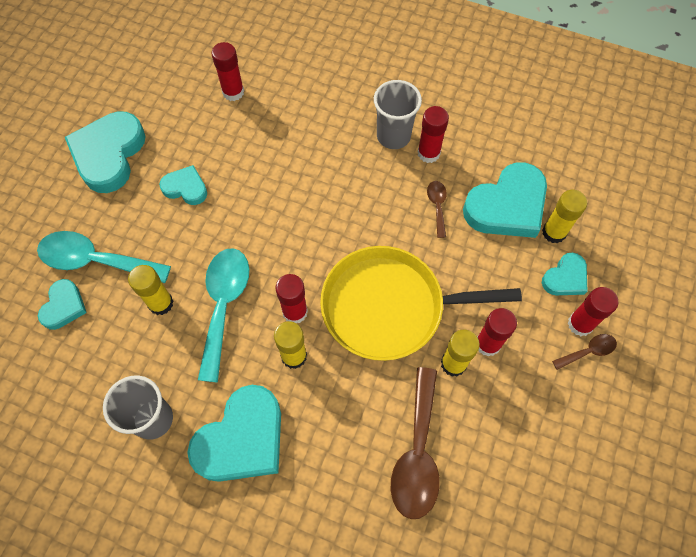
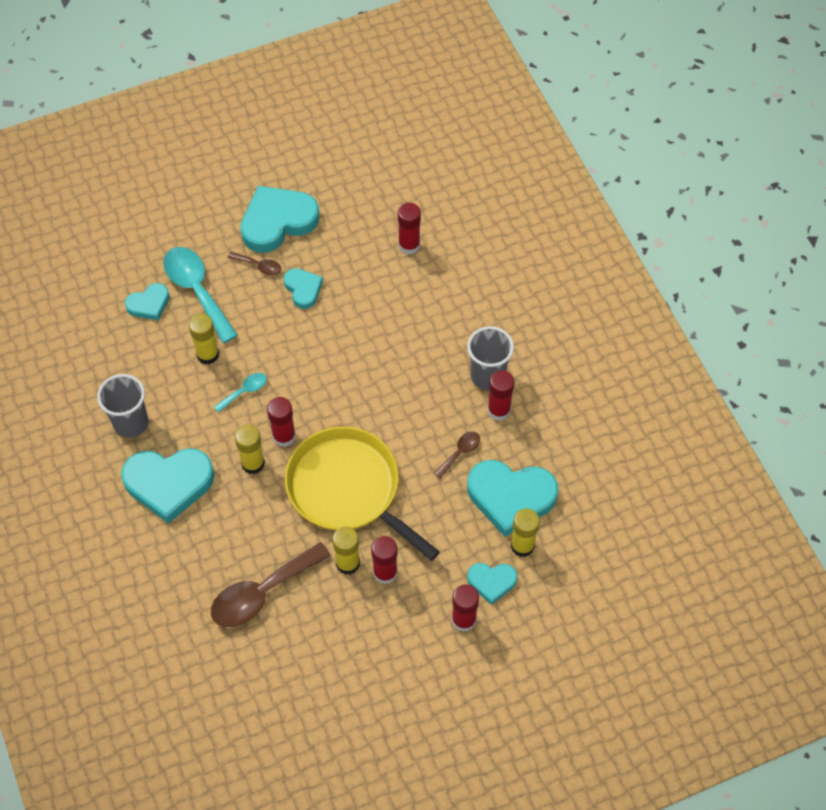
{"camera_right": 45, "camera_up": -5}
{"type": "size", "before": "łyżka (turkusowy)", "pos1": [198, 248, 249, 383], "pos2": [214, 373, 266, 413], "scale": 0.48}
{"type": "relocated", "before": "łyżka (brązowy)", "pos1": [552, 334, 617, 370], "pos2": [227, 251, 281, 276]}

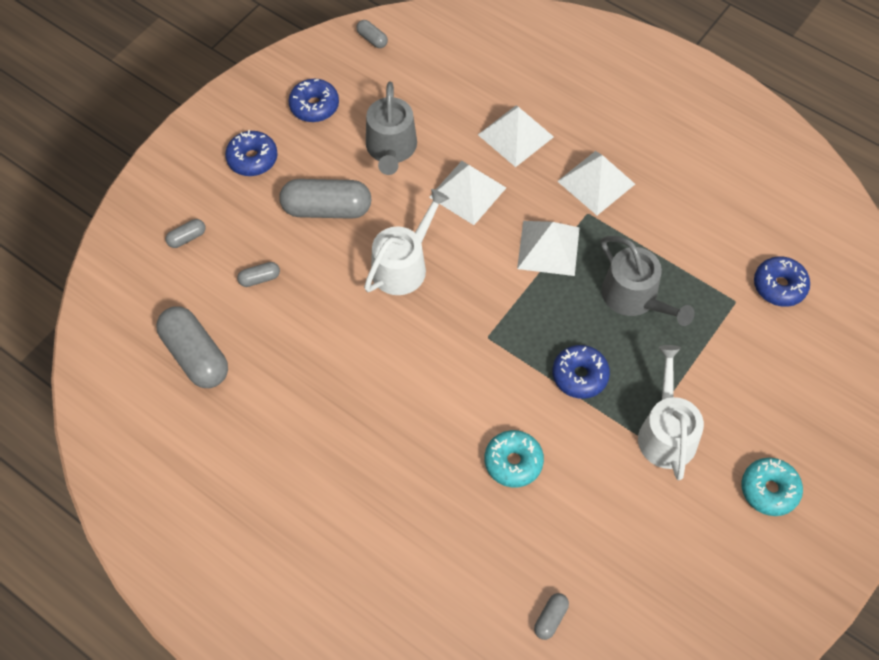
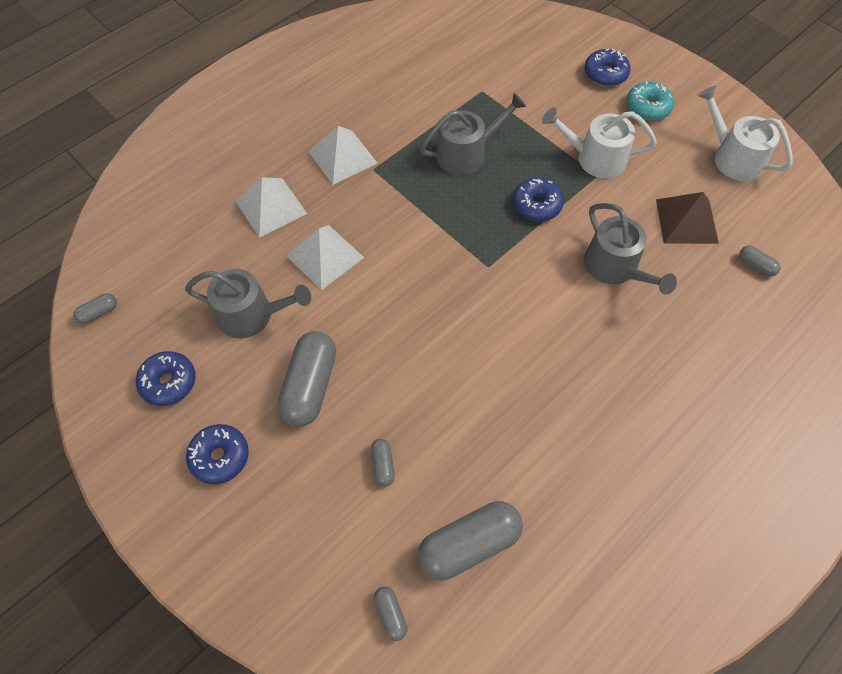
{"camera_right": -80, "camera_up": 0}
{"type": "relocated", "before": "kapsułka (szary)", "pos1": [165, 219, 206, 248], "pos2": [374, 586, 407, 641]}
{"type": "relocated", "before": "konewka (biały)", "pos1": [364, 189, 449, 295], "pos2": [698, 86, 793, 181]}
{"type": "exchanged", "before": "donut (turkusowy)", "after": "konewka (szary)", "pos1": [485, 430, 544, 487], "pos2": [584, 203, 677, 295]}
{"type": "missing", "before": "piramida (biały)", "pos1": [517, 221, 580, 276]}
{"type": "relocated", "before": "donut (niebieski)", "pos1": [754, 256, 810, 307], "pos2": [584, 49, 631, 86]}
{"type": "appeared", "after": "piramida (brązowy)", "pos2": [656, 192, 719, 244]}

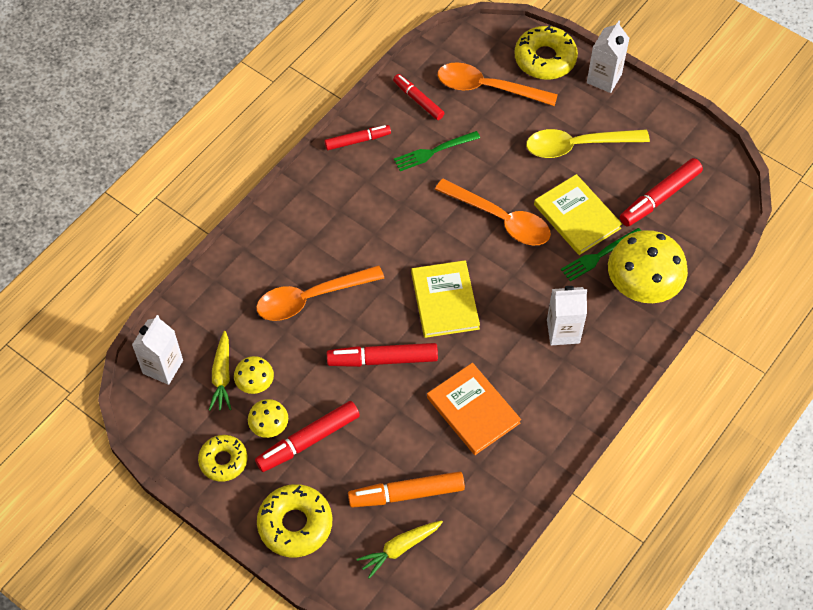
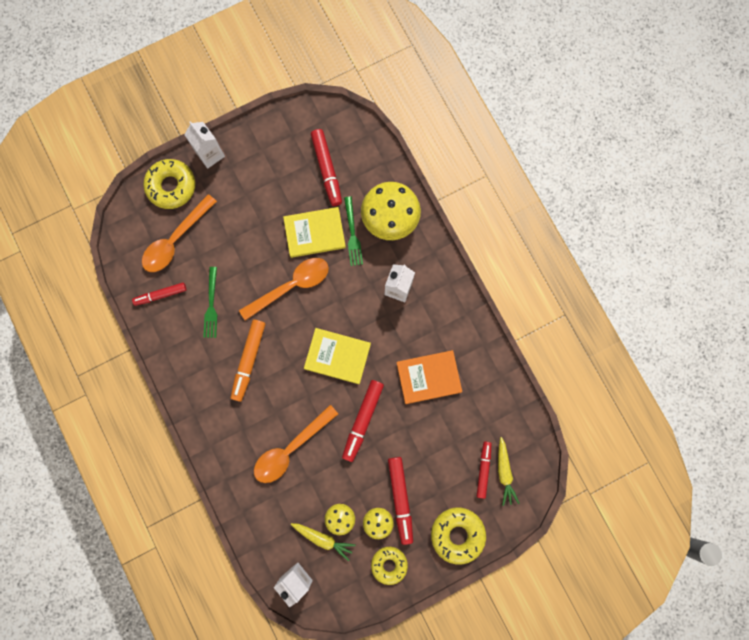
{"camera_right": -65, "camera_up": 20}
{"type": "spun", "before": "łyżka (pomarańczowy)", "pos1": [256, 265, 384, 321], "pos2": [254, 405, 338, 483], "turn": 45}
{"type": "relocated", "before": "flamaster (czerwony)", "pos1": [324, 125, 391, 150], "pos2": [477, 441, 491, 499]}
{"type": "relocated", "before": "flamaster (pomarańczowy)", "pos1": [348, 471, 465, 508], "pos2": [231, 320, 265, 402]}
{"type": "missing", "before": "łyżka (żółty)", "pos1": [526, 129, 650, 158]}

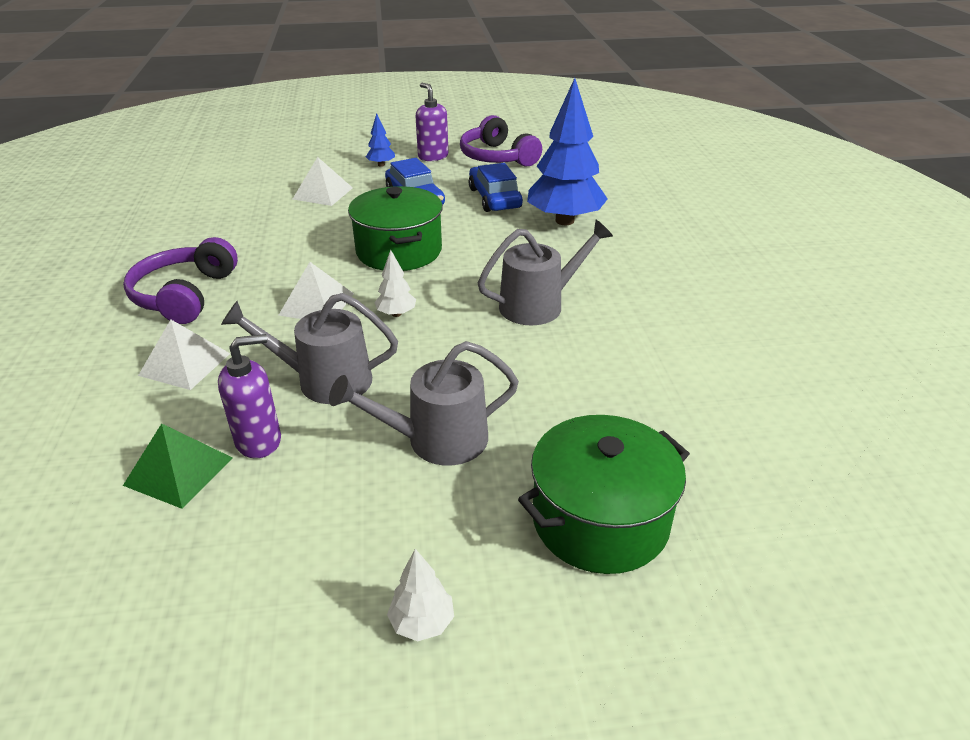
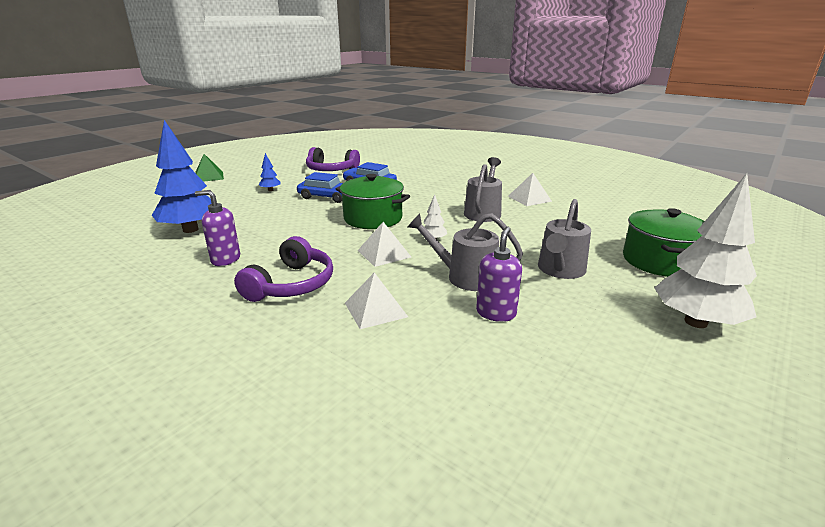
{"camera_right": -45, "camera_up": -10}
{"type": "spun", "before": "słuchawki (fioletowy)", "pos1": [123, 237, 238, 324], "pos2": [234, 236, 333, 302], "turn": -120}
{"type": "relocated", "before": "piramida (zielony)", "pos1": [123, 423, 233, 509], "pos2": [195, 154, 224, 182]}
{"type": "spun", "before": "konewka (szary)", "pos1": [221, 293, 398, 404], "pos2": [407, 213, 523, 291], "turn": 60}
{"type": "relocated", "before": "piramida (biały)", "pos1": [293, 157, 353, 206], "pos2": [508, 173, 552, 206]}
{"type": "size", "before": "drzewko (biały)", "pos1": [387, 549, 454, 641], "pos2": [655, 173, 757, 328], "scale": 2.32}
{"type": "relocated", "before": "dozownik mydła (fioletowy)", "pos1": [415, 83, 448, 161], "pos2": [195, 190, 240, 266]}
{"type": "relocated", "before": "drzewko (niebieski)", "pos1": [527, 78, 608, 225], "pos2": [151, 120, 212, 233]}

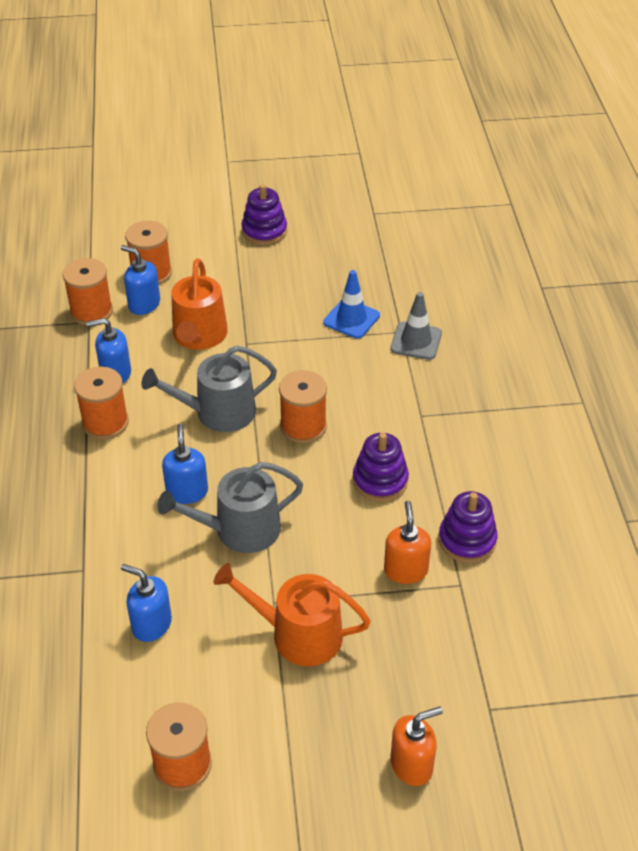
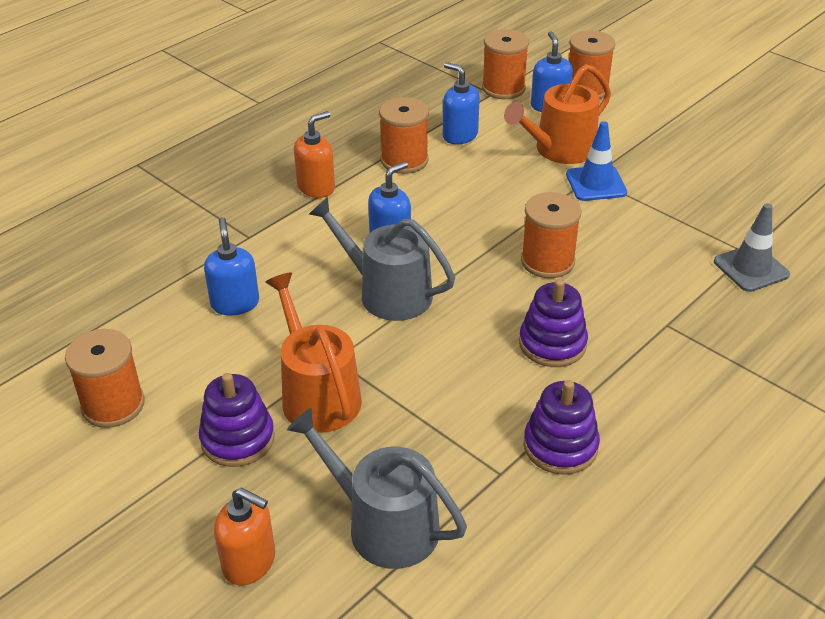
{"camera_right": 50, "camera_up": -5}
{"type": "relocated", "before": "konewka (szary)", "pos1": [142, 346, 277, 432], "pos2": [287, 408, 467, 569]}
{"type": "relocated", "before": "zabawka nakładanka (fioletowy)", "pos1": [241, 184, 287, 245], "pos2": [199, 373, 275, 467]}
{"type": "relocated", "before": "pachołek (niebieski)", "pos1": [323, 270, 380, 339], "pos2": [566, 121, 627, 201]}
{"type": "relocated", "before": "dozownik mydła (pomarańczowy)", "pos1": [384, 501, 431, 584], "pos2": [294, 111, 335, 198]}

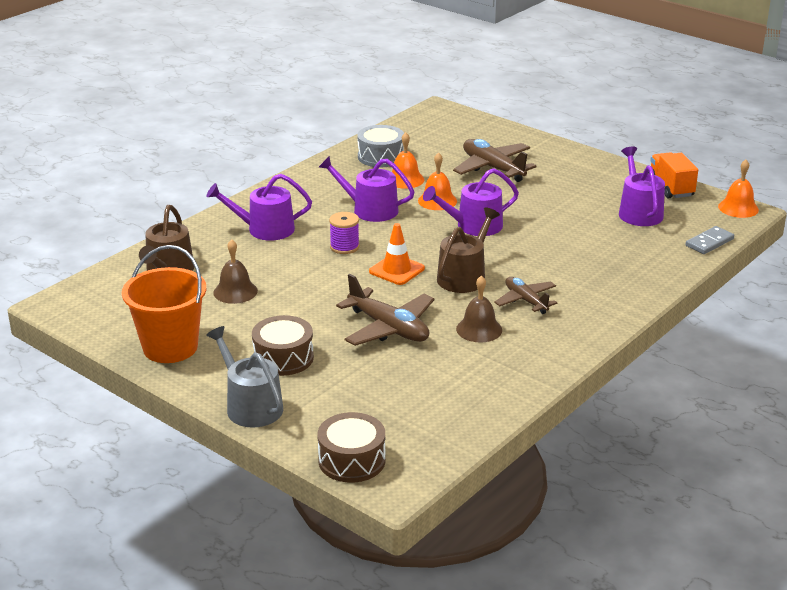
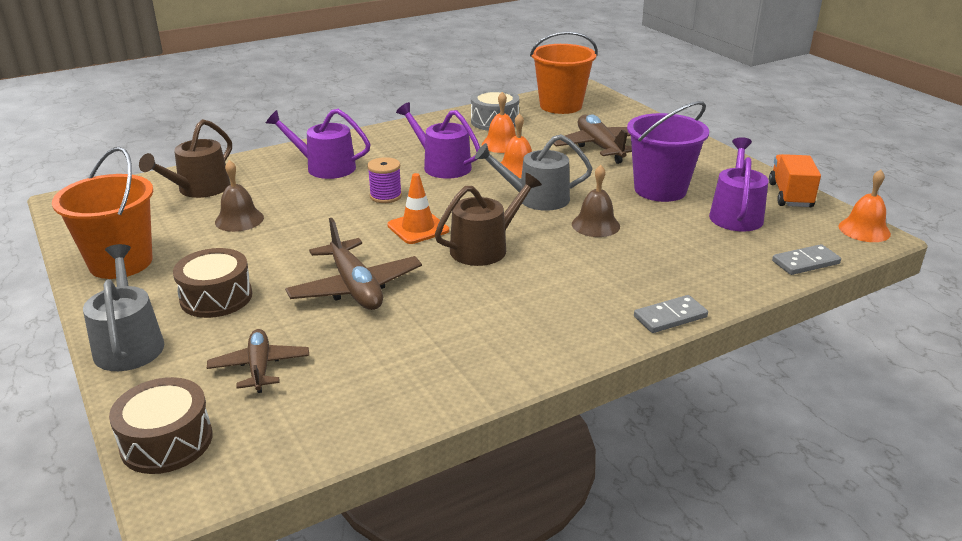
{"camera_right": 20, "camera_up": 0}
{"type": "colour", "before": "konewka (fioletowy)", "after": "konewka (szary)", "pos1": [423, 168, 519, 236], "pos2": [475, 134, 593, 211]}
{"type": "relocated", "before": "dzwonek (brązowy)", "pos1": [456, 275, 502, 343], "pos2": [572, 165, 620, 237]}
{"type": "relocated", "before": "samolot (brązowy)", "pos1": [494, 277, 557, 314], "pos2": [207, 329, 309, 393]}
{"type": "appeared", "after": "wiadro (pomarańczowy)", "pos2": [530, 31, 598, 114]}
{"type": "appeared", "after": "wiadro (fioletowy)", "pos2": [627, 101, 709, 202]}
{"type": "appeared", "after": "kostka domina (szary)", "pos2": [634, 295, 708, 333]}

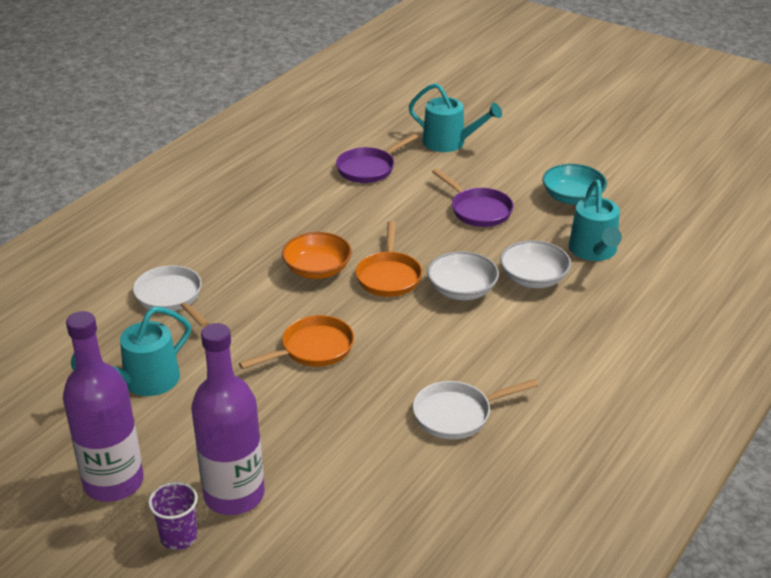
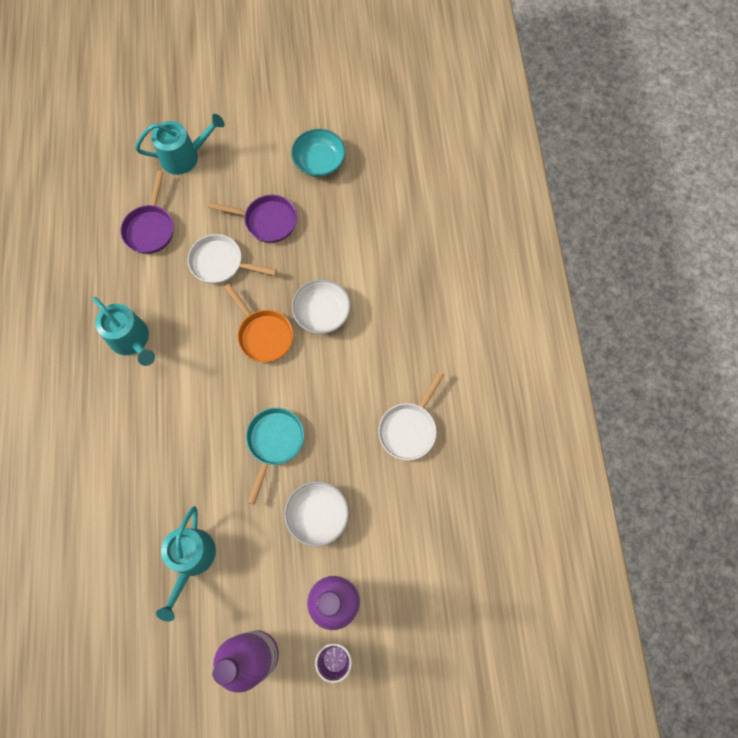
{"camera_right": -40, "camera_up": 35}
{"type": "relocated", "before": "patelnia (biały)", "pos1": [133, 265, 209, 327], "pos2": [188, 234, 277, 284]}
{"type": "colour", "before": "patelnia (pomarańczowy)", "after": "patelnia (turkusowy)", "pos1": [239, 315, 354, 369], "pos2": [246, 408, 304, 505]}
{"type": "missing", "before": "miska (pomarańczowy)", "pos1": [282, 232, 352, 279]}
{"type": "relocated", "before": "miska (biały)", "pos1": [500, 240, 571, 288], "pos2": [284, 481, 349, 547]}
{"type": "relocated", "before": "konewka (turkusowy)", "pos1": [569, 180, 622, 261], "pos2": [93, 297, 155, 366]}

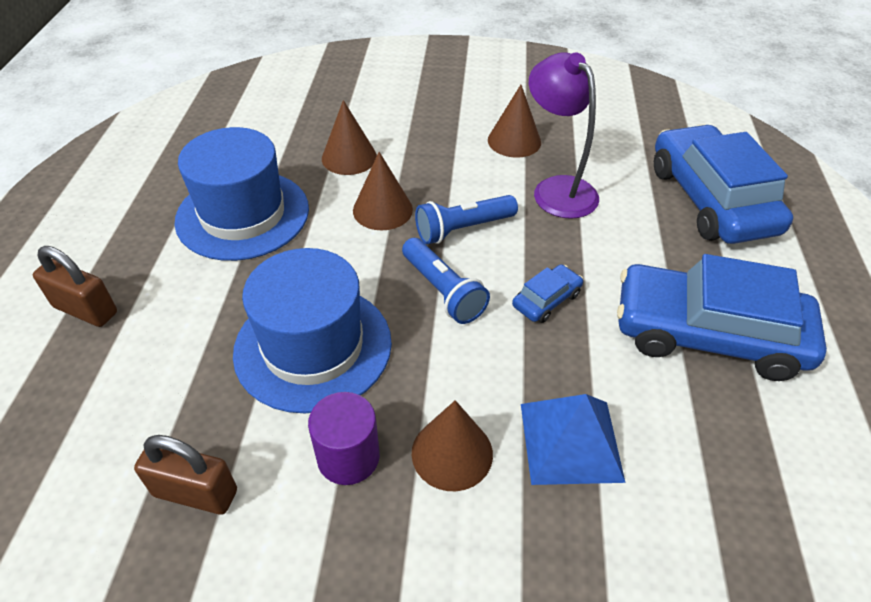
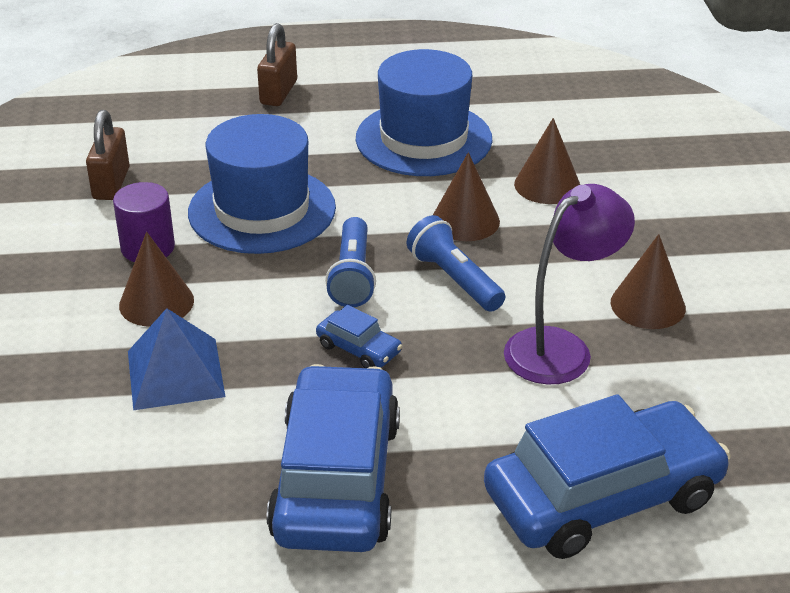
{"camera_right": 80, "camera_up": -10}
{"type": "spun", "before": "latarka (niebieski)", "pos1": [402, 238, 490, 324], "pos2": [325, 217, 376, 307], "turn": -45}

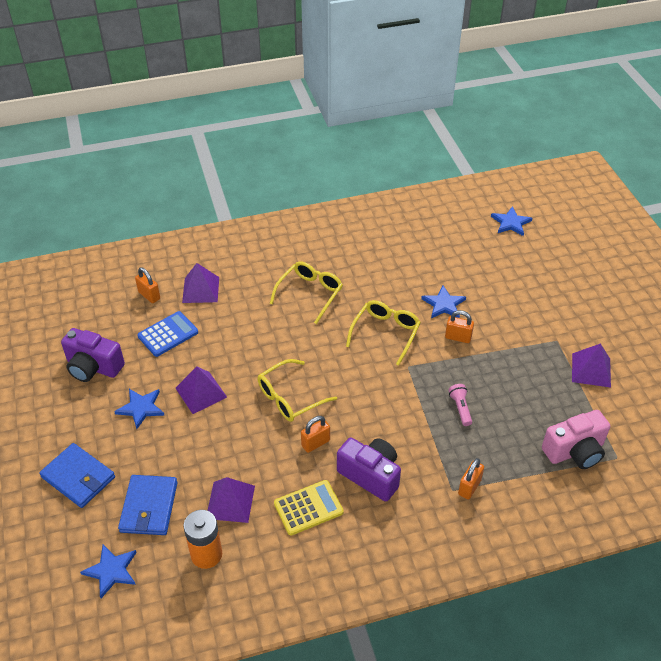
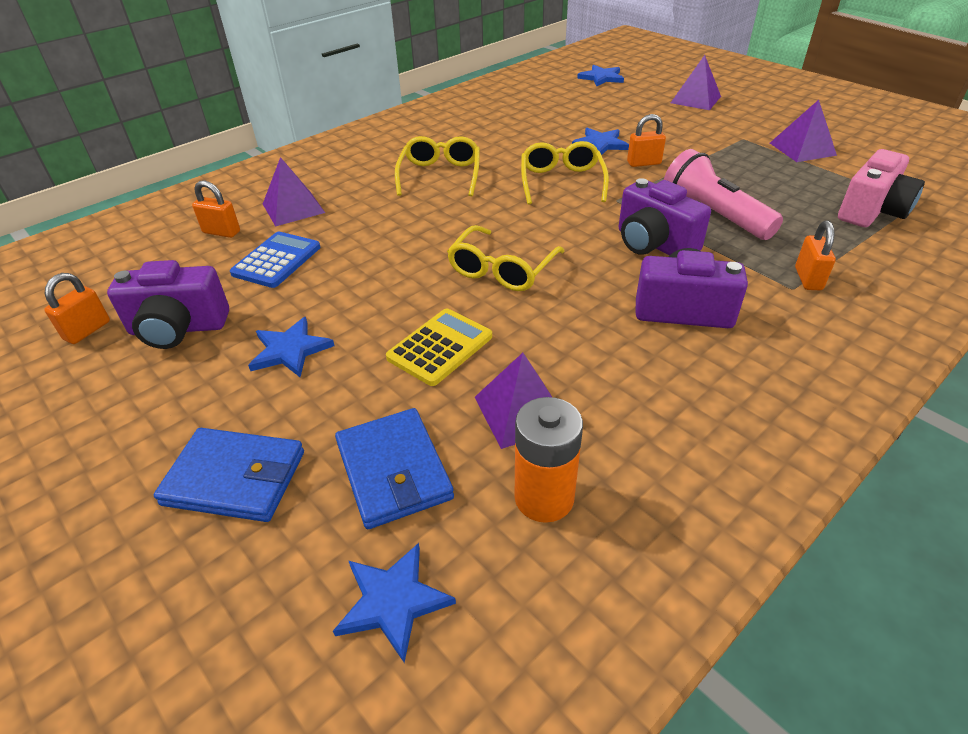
{"camera_right": -25, "camera_up": -5}
{"type": "relocated", "before": "piramida (fioletowy)", "pos1": [176, 366, 227, 414], "pos2": [671, 55, 721, 110]}
{"type": "relocated", "before": "kalkulator (żółty)", "pos1": [274, 480, 344, 535], "pos2": [386, 308, 492, 386]}
{"type": "relocated", "before": "kłódka (pomarańczowy)", "pos1": [301, 416, 330, 453], "pos2": [44, 273, 110, 344]}
{"type": "size", "before": "latarka (różowy)", "pos1": [448, 384, 472, 426], "pos2": [664, 149, 783, 240], "scale": 2.07}
{"type": "appeared", "after": "aparat fotograficzny (fioletowy)", "pos2": [619, 178, 711, 255]}

